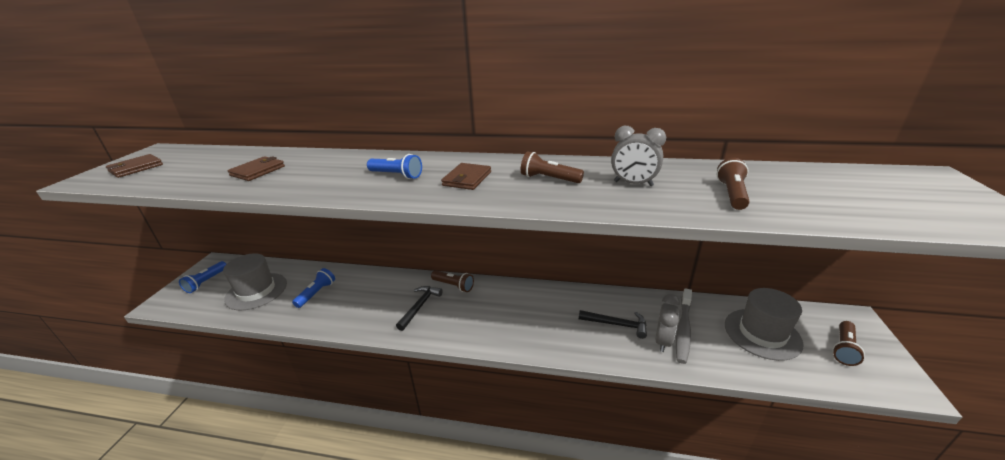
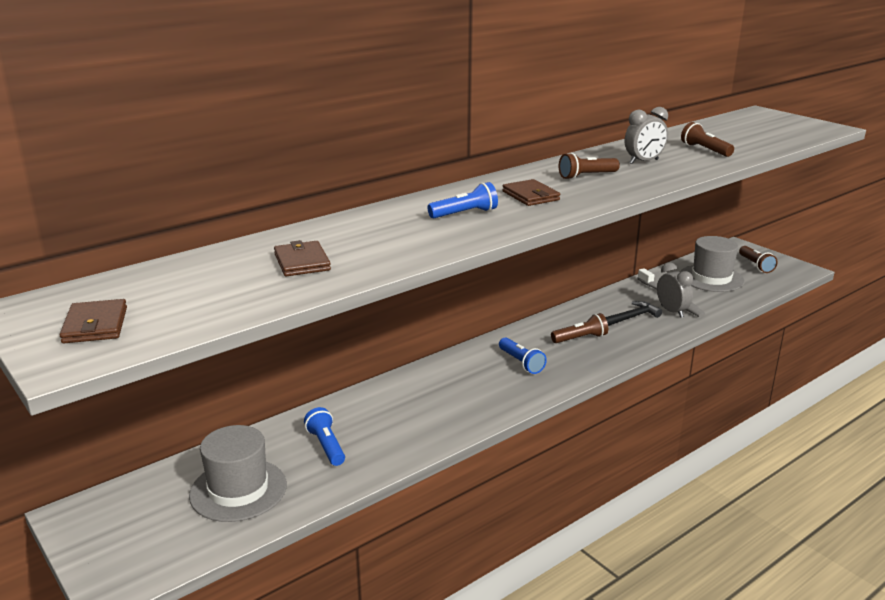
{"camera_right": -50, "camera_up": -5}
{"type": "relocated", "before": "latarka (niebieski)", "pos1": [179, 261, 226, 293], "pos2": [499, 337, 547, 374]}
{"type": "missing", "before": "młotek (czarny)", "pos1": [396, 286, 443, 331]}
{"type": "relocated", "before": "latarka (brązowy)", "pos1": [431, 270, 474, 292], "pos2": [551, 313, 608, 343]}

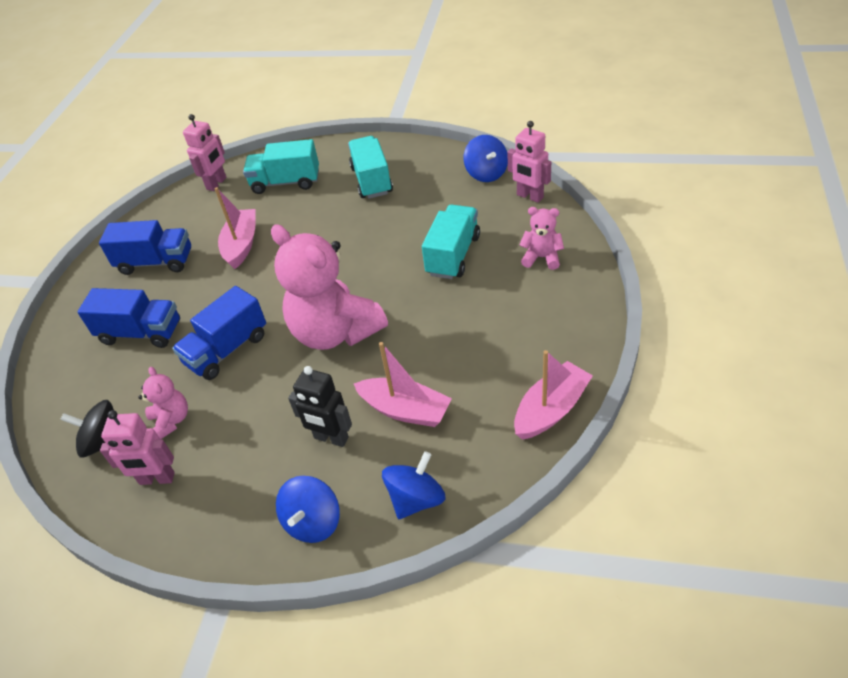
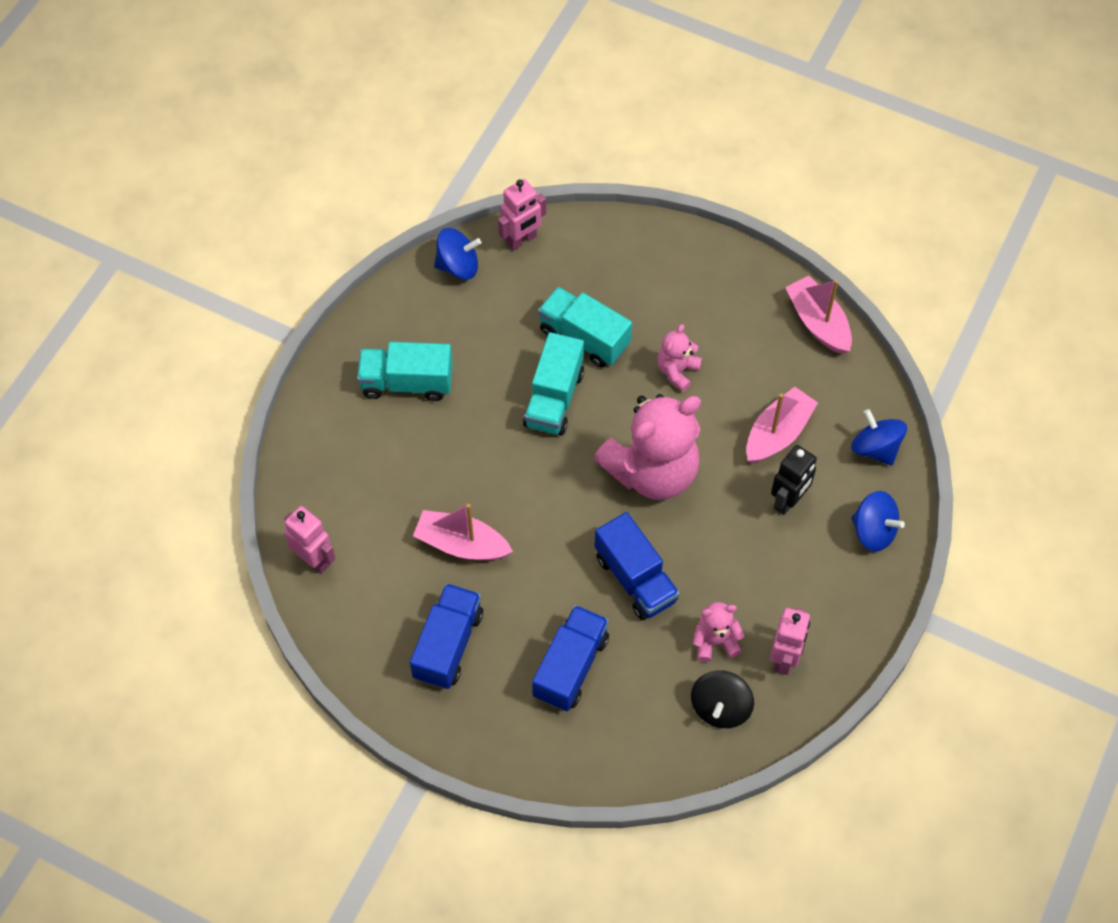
{"camera_right": -80, "camera_up": 15}
{"type": "relocated", "before": "ciężarówka (turkusowy)", "pos1": [243, 139, 319, 194], "pos2": [523, 332, 584, 435]}
{"type": "relocated", "before": "miś (różowy)", "pos1": [519, 207, 564, 270], "pos2": [657, 324, 702, 392]}

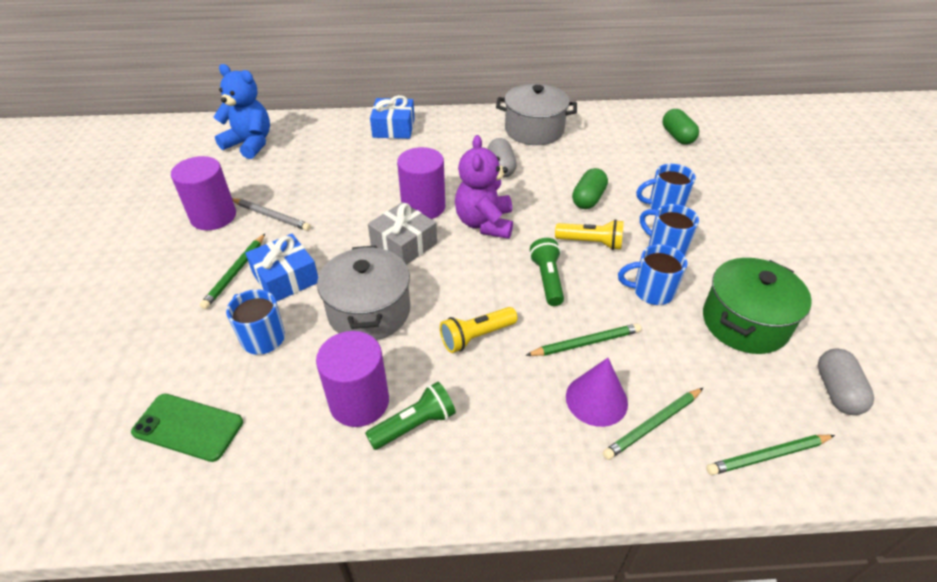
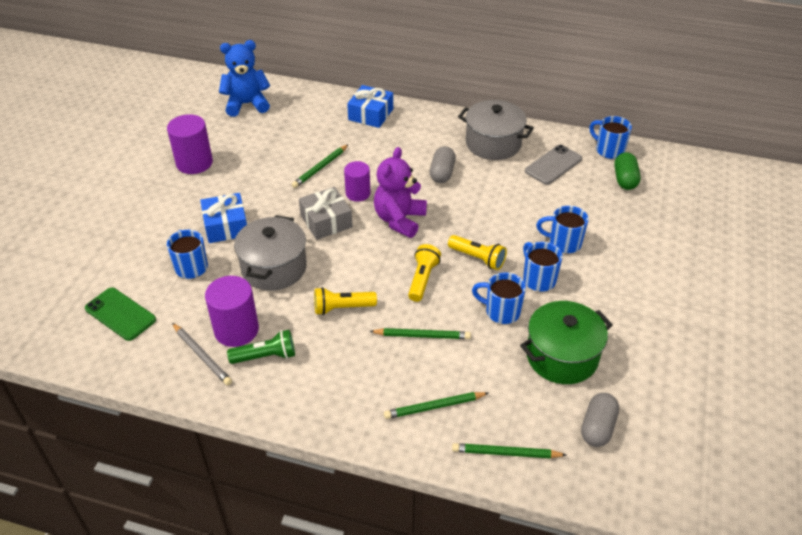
{"camera_right": 20, "camera_up": 0}
{"type": "relocated", "before": "ołówek (zielony)", "pos1": [200, 234, 265, 309], "pos2": [292, 144, 349, 188]}
{"type": "spun", "before": "miś (niebieski)", "pos1": [214, 64, 270, 159], "pos2": [219, 40, 270, 117], "turn": -60}
{"type": "relocated", "before": "ołówek (szary)", "pos1": [232, 198, 311, 231], "pos2": [172, 323, 232, 385]}
{"type": "size", "before": "walec (fioletowy)", "pos1": [397, 147, 445, 219], "pos2": [344, 161, 370, 202], "scale": 0.66}
{"type": "colour", "before": "latarka (zielony)", "after": "latarka (żółty)", "pos1": [530, 238, 564, 306], "pos2": [408, 244, 441, 302]}
{"type": "missing", "before": "stożek (fioletowy)", "pos1": [566, 358, 628, 427]}
{"type": "missing", "before": "kapsułka (zielony)", "pos1": [572, 168, 608, 209]}
{"type": "appeared", "after": "telefon (szary)", "pos2": [525, 145, 582, 185]}
{"type": "appeared", "after": "kubek (niebieski)", "pos2": [589, 116, 632, 159]}

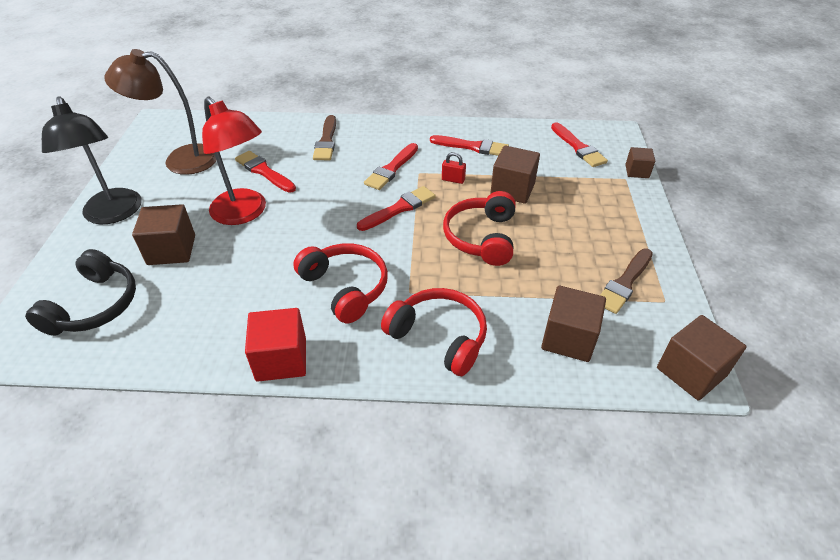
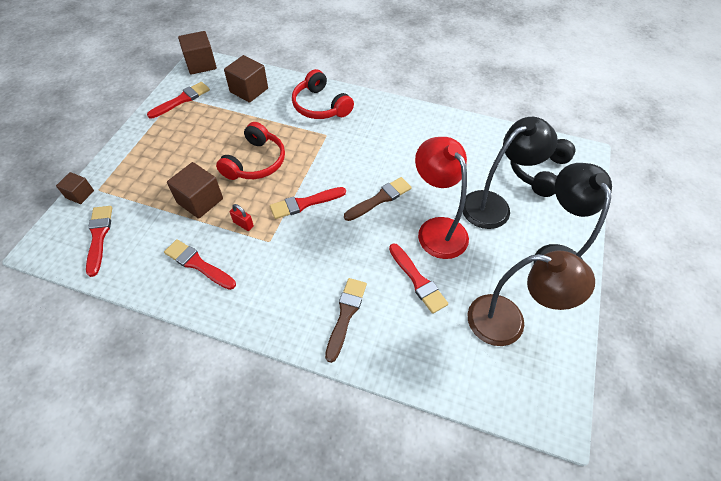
{"camera_right": -165, "camera_up": 10}
{"type": "exchanged", "before": "sześcian (brązowy)", "after": "lampka (czarny)", "pos1": [132, 204, 195, 265], "pos2": [463, 117, 558, 229]}
{"type": "missing", "before": "sześcian (czerwony)", "pos1": [245, 308, 306, 382]}
{"type": "missing", "before": "słuchawki (czerwony)", "pos1": [293, 243, 388, 323]}
{"type": "relocated", "before": "pędzel (czerwony)", "pos1": [364, 143, 418, 190], "pos2": [147, 82, 210, 119]}
{"type": "relocated", "before": "pędzel (brązowy)", "pos1": [600, 249, 653, 314], "pos2": [344, 177, 411, 221]}

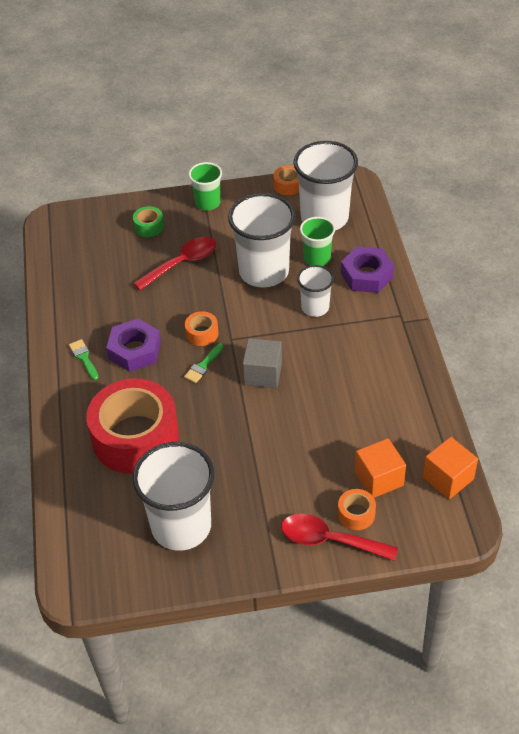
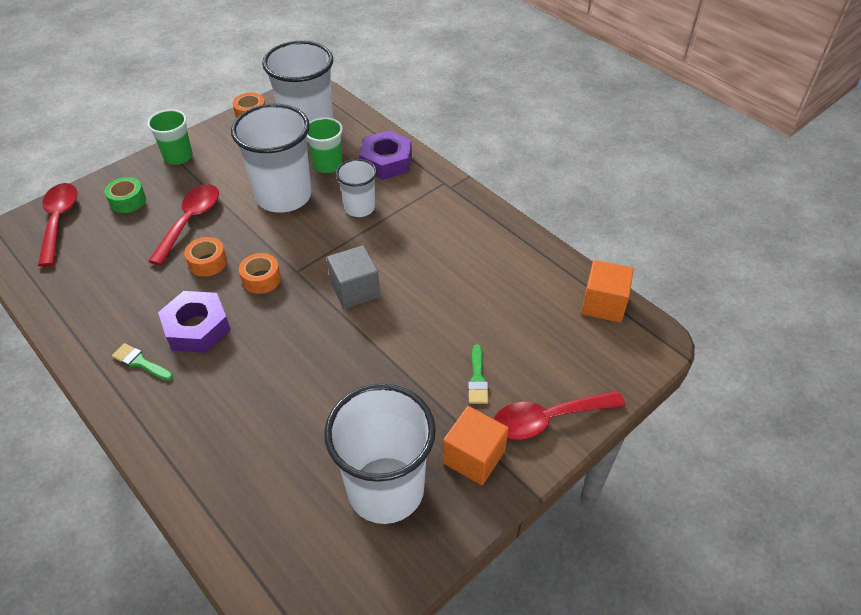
{"camera_right": -35, "camera_up": 0}
{"type": "missing", "before": "taśma klejąca (czerwony)", "pos1": [86, 378, 179, 474]}
{"type": "relocated", "before": "pędzel (zielony)", "pos1": [184, 343, 224, 383], "pos2": [468, 345, 488, 404]}
{"type": "relocated", "before": "taśma klejąca (pomarańczowy)", "pos1": [338, 489, 376, 530], "pos2": [184, 237, 227, 277]}
{"type": "relocated", "before": "sześcian (pomarańczowy)", "pos1": [355, 438, 406, 498], "pos2": [443, 406, 509, 485]}
{"type": "appeared", "after": "łyżka (czerwony)", "pos2": [38, 183, 77, 267]}

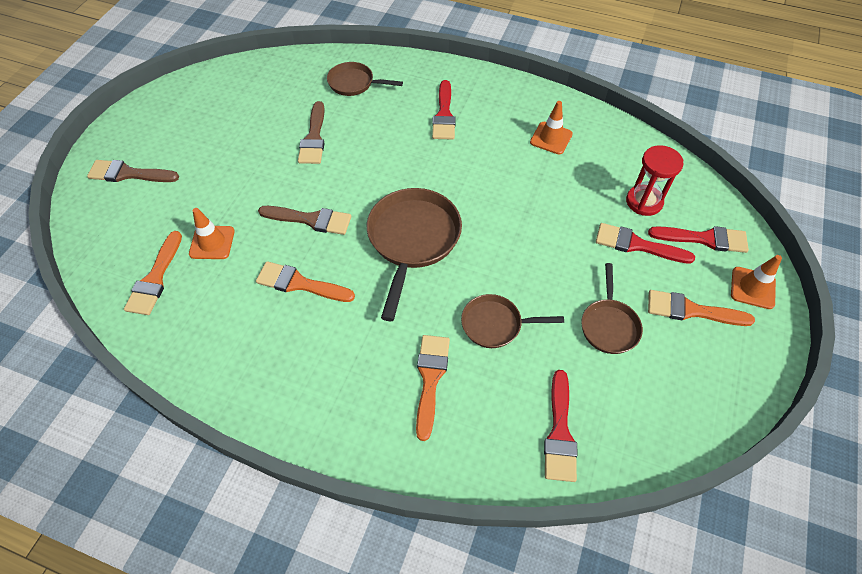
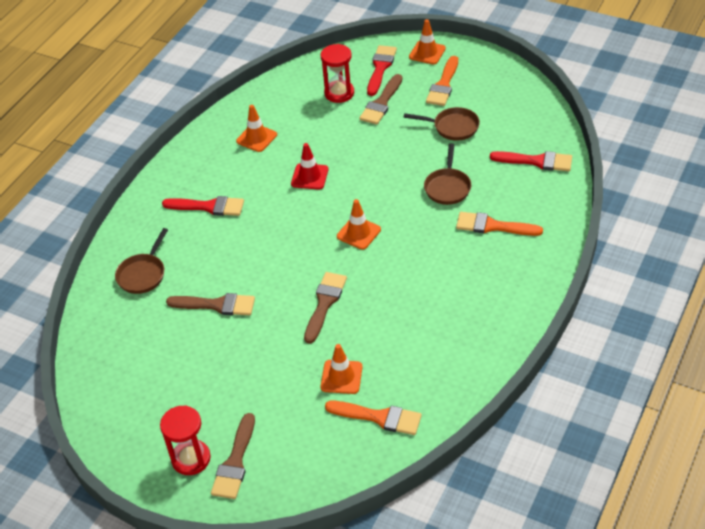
{"camera_right": -80, "camera_up": -10}
{"type": "missing", "before": "pędzel (pomarańczowy)", "pos1": [256, 261, 355, 302]}
{"type": "exchanged", "before": "patelnia (brązowy)", "after": "pachołek (pomarańczowy)", "pos1": [367, 188, 462, 321], "pos2": [337, 199, 381, 250]}
{"type": "colour", "before": "pędzel (czerwony)", "after": "pędzel (brązowy)", "pos1": [596, 223, 695, 264], "pos2": [359, 74, 403, 125]}
{"type": "appeared", "after": "klepsydra (czerwony)", "pos2": [160, 405, 211, 475]}
{"type": "appeared", "after": "pachołek (czerwony)", "pos2": [291, 143, 328, 190]}

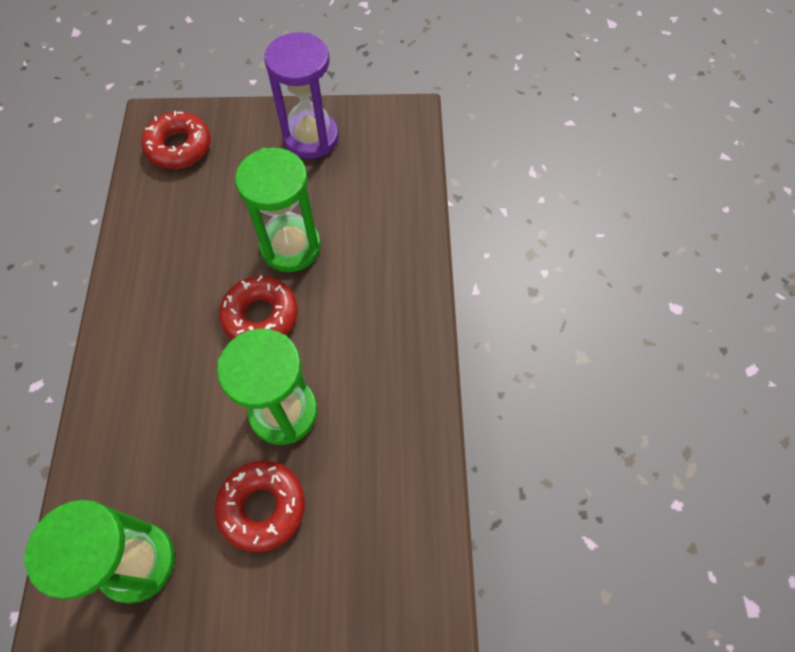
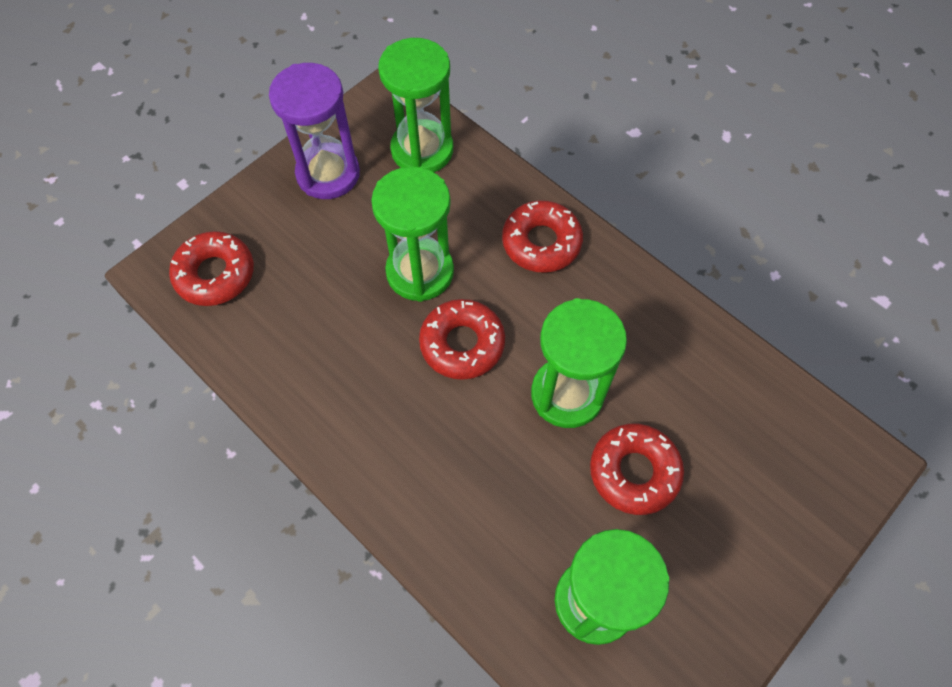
{"camera_right": -45, "camera_up": 0}
{"type": "appeared", "after": "klepsydra (zielony)", "pos2": [378, 38, 453, 172]}
{"type": "appeared", "after": "donut (czerwony)", "pos2": [502, 200, 583, 273]}

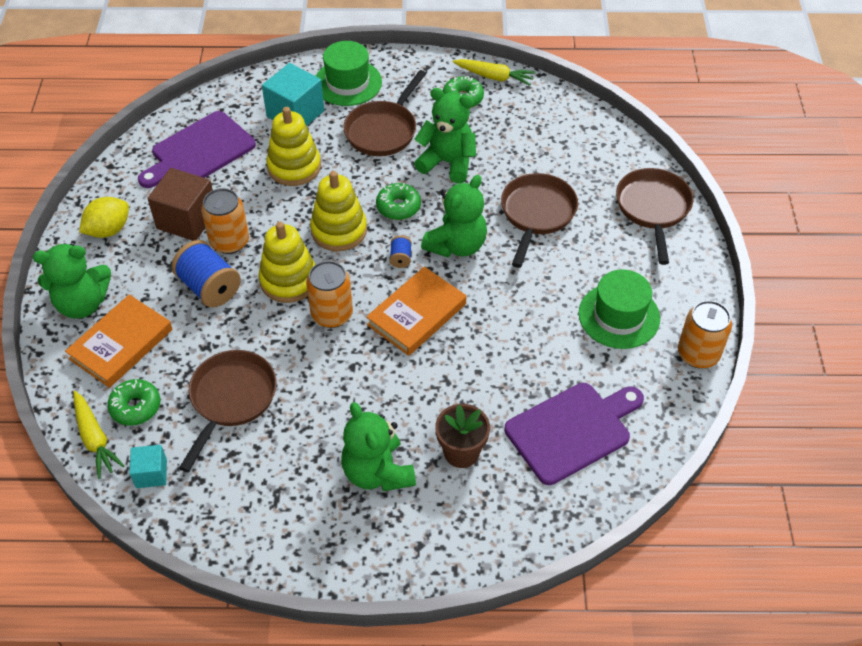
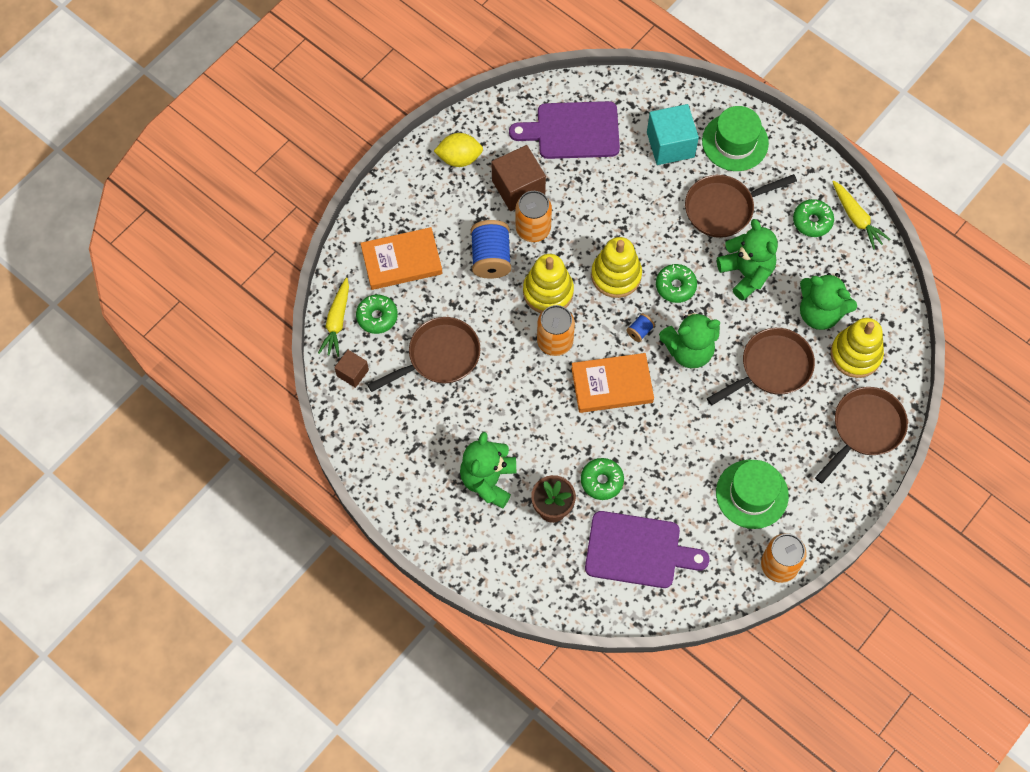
{"camera_right": 40, "camera_up": 15}
{"type": "relocated", "before": "miś (zielony)", "pos1": [33, 243, 111, 318], "pos2": [800, 273, 857, 330]}
{"type": "colour", "before": "sześcian (turkusowy)", "after": "sześcian (brązowy)", "pos1": [129, 445, 167, 488], "pos2": [334, 350, 369, 388]}
{"type": "relocated", "before": "zabawka nakładanka (żółty)", "pos1": [266, 107, 321, 186], "pos2": [830, 318, 884, 378]}
{"type": "appeared", "after": "donut (zielony)", "pos2": [581, 458, 624, 500]}

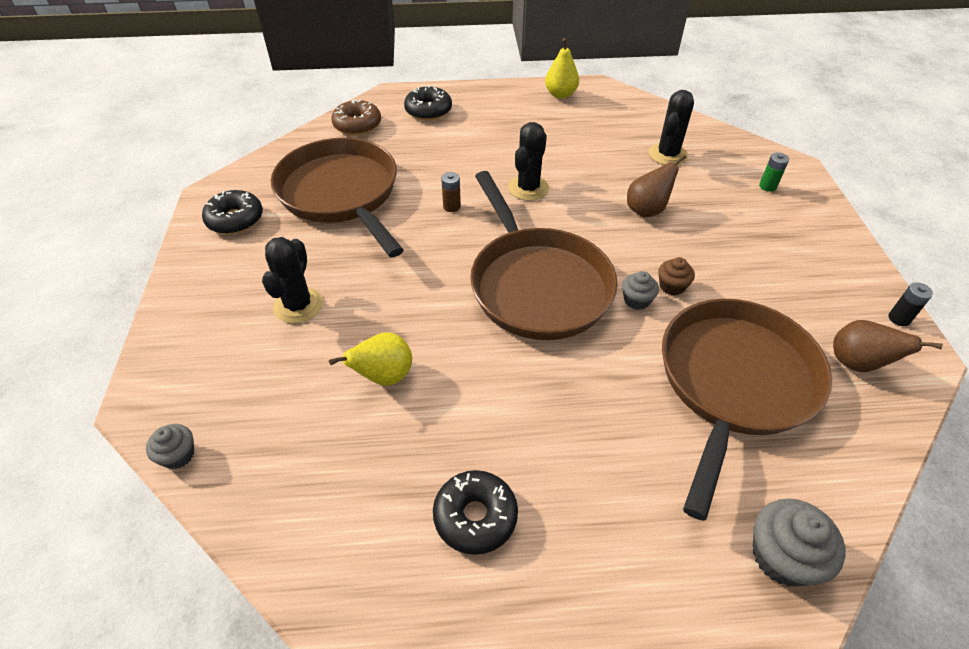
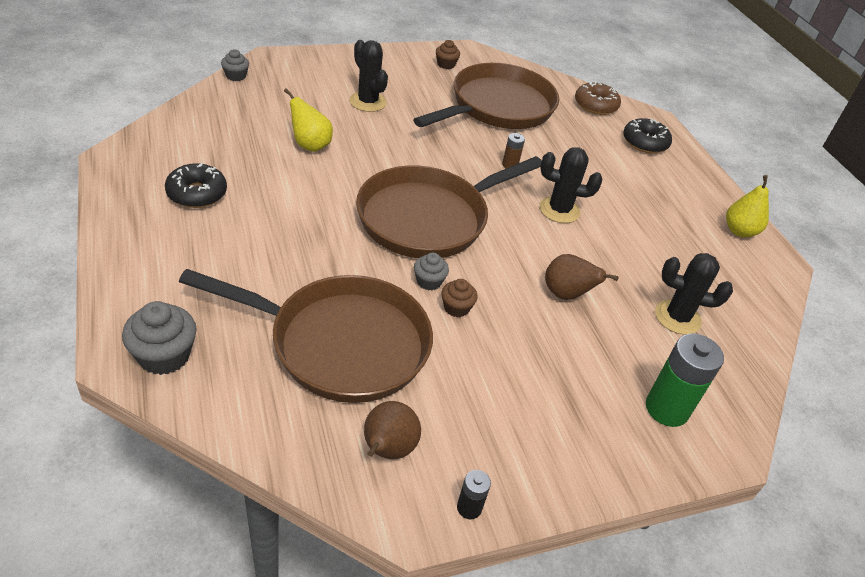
{"camera_right": 70, "camera_up": -5}
{"type": "exchanged", "before": "donut (czarny)", "after": "muffinka (brązowy)", "pos1": [202, 190, 263, 234], "pos2": [436, 40, 460, 69]}
{"type": "spun", "before": "kaktus (czarny)", "pos1": [262, 237, 323, 324], "pos2": [350, 40, 388, 112], "turn": 60}
{"type": "size", "before": "bateria (zielony)", "pos1": [759, 152, 789, 192], "pos2": [646, 333, 724, 427], "scale": 2.02}

